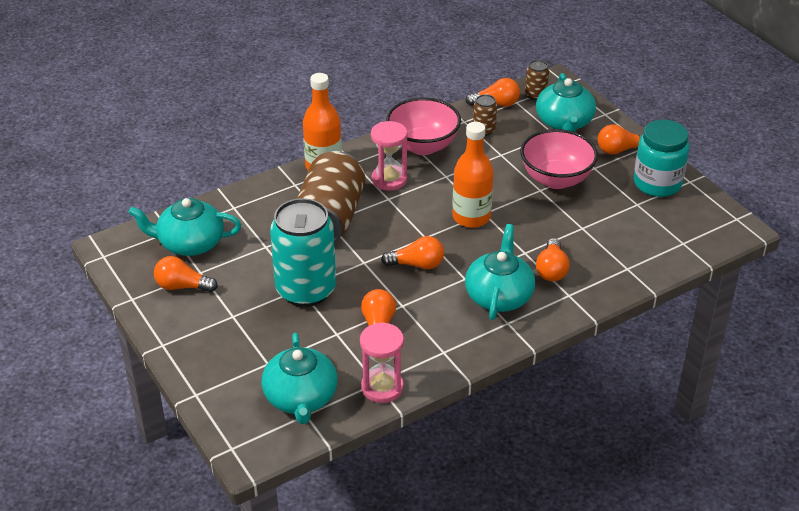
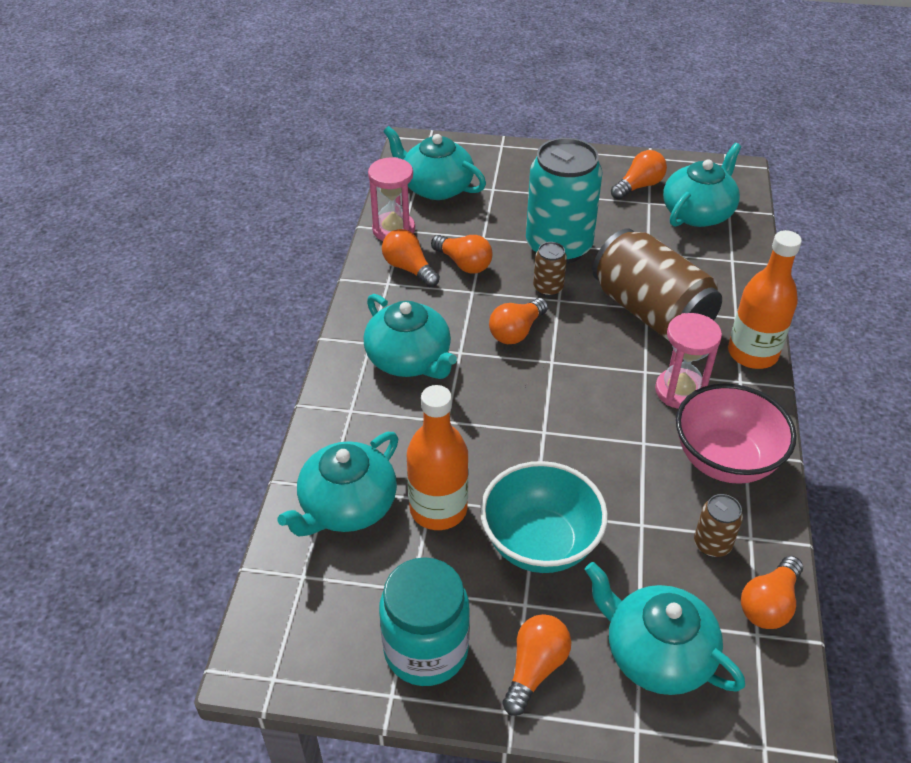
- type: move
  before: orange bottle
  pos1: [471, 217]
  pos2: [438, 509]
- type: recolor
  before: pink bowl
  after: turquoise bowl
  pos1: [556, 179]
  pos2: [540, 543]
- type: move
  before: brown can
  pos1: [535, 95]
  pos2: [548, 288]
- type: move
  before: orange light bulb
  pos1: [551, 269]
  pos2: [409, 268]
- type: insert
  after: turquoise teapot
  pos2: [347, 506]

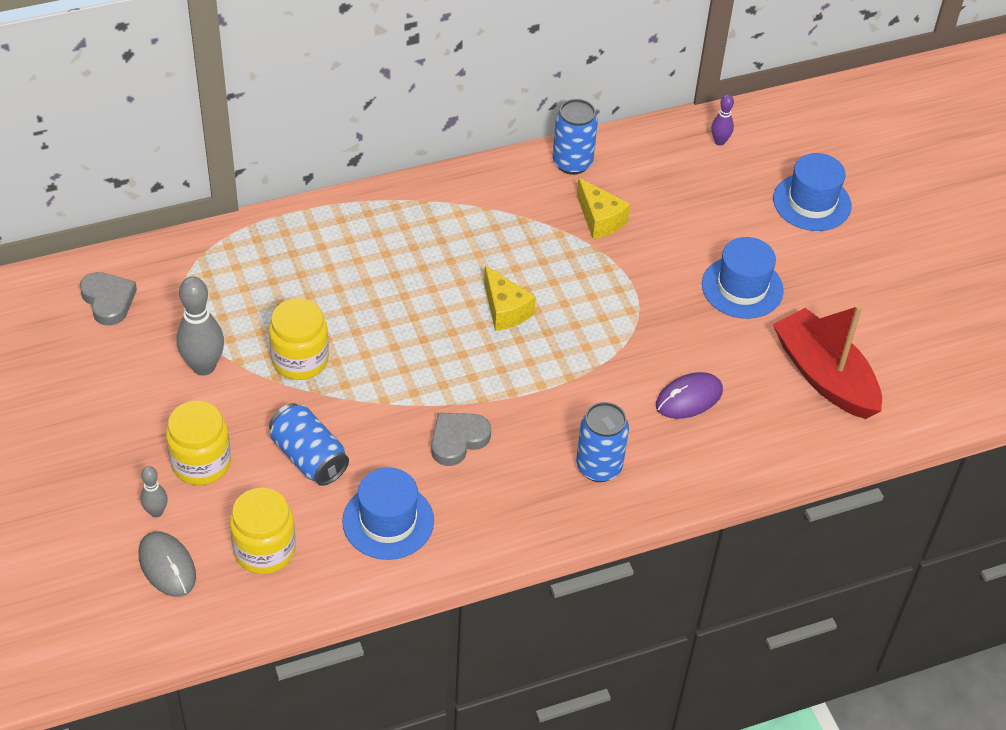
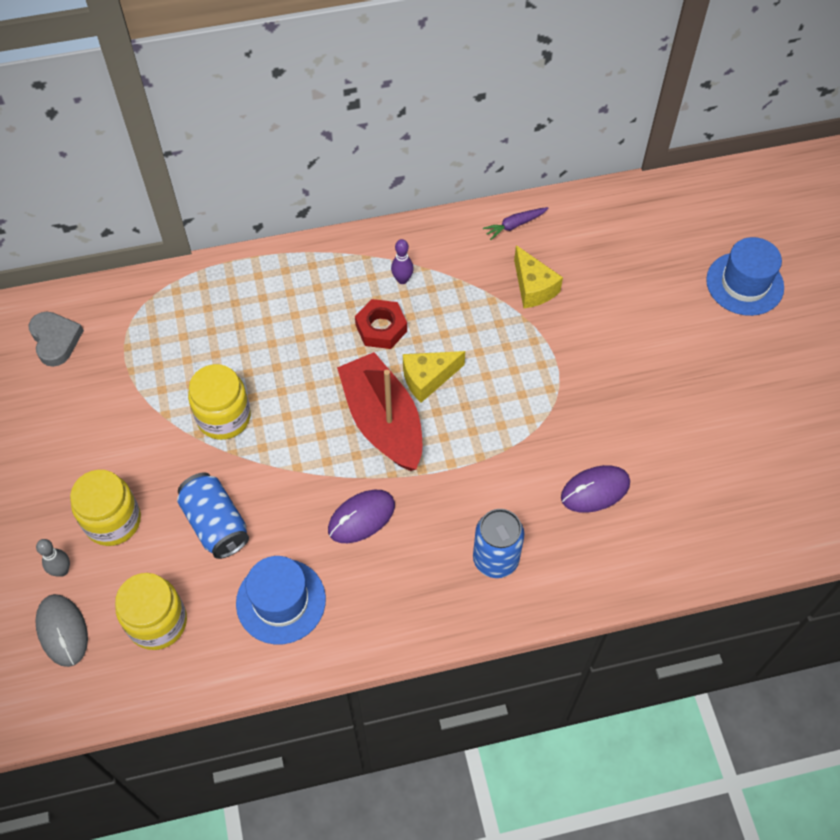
- type: delete
  before: grey bowling pin
  pos1: [203, 366]
- type: replace
  before: grey heart
  after: purple mouse
  pos1: [457, 440]
  pos2: [361, 517]
- type: rotate
  before: yellow cheese
  pos1: [505, 310]
  pos2: [428, 379]
  turn: 90
- type: replace
  before: blue can
  after: purple carrot
  pos1: [572, 163]
  pos2: [514, 225]
- type: delete
  before: blue hat
  pos1: [742, 287]
- type: move
  before: purple bowling pin
  pos1: [719, 141]
  pos2: [402, 279]
- type: move
  before: red boat
  pos1: [824, 376]
  pos2: [383, 421]
- type: insert
  after: red nut
  pos2: [381, 328]

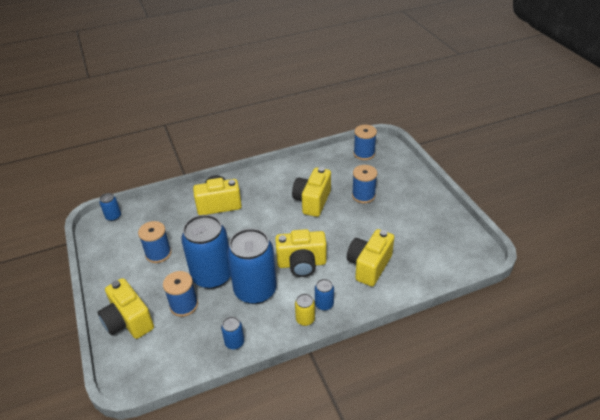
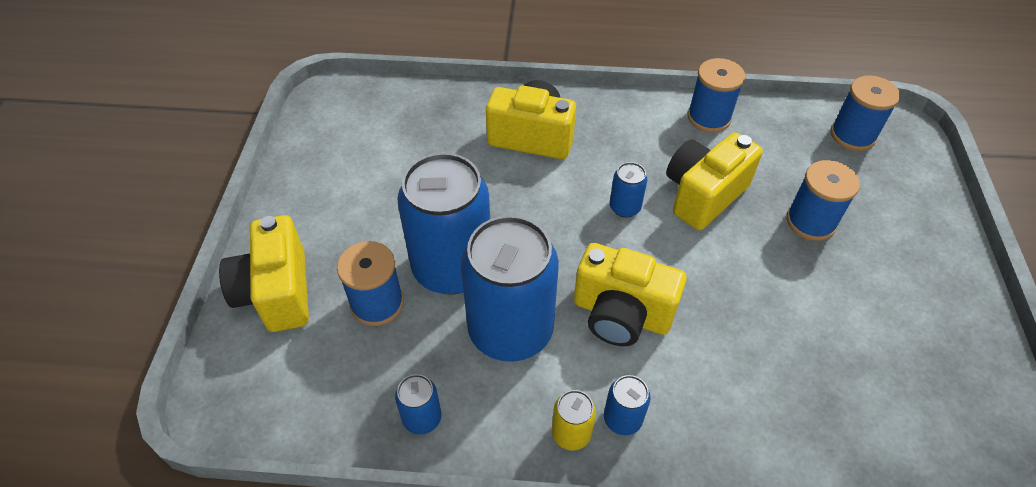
- type: move
  before: blue can
  pos1: [113, 216]
  pos2: [625, 207]
- type: move
  before: blue spool
  pos1: [158, 253]
  pos2: [709, 117]
- type: delete
  before: yellow camera
  pos1: [369, 266]

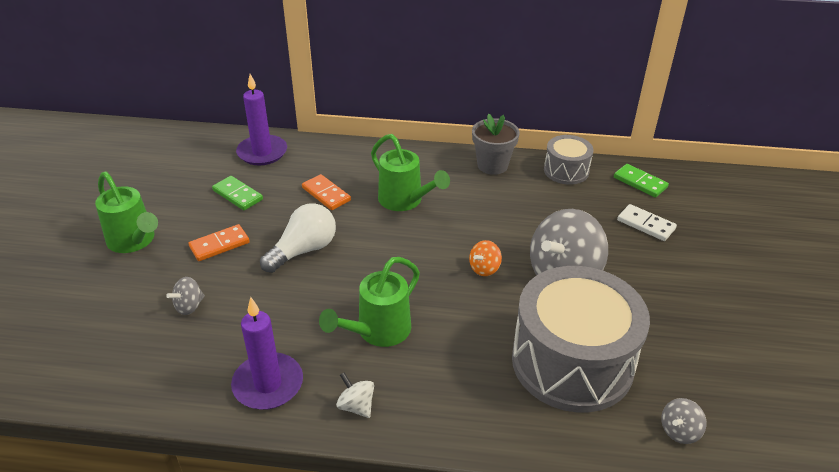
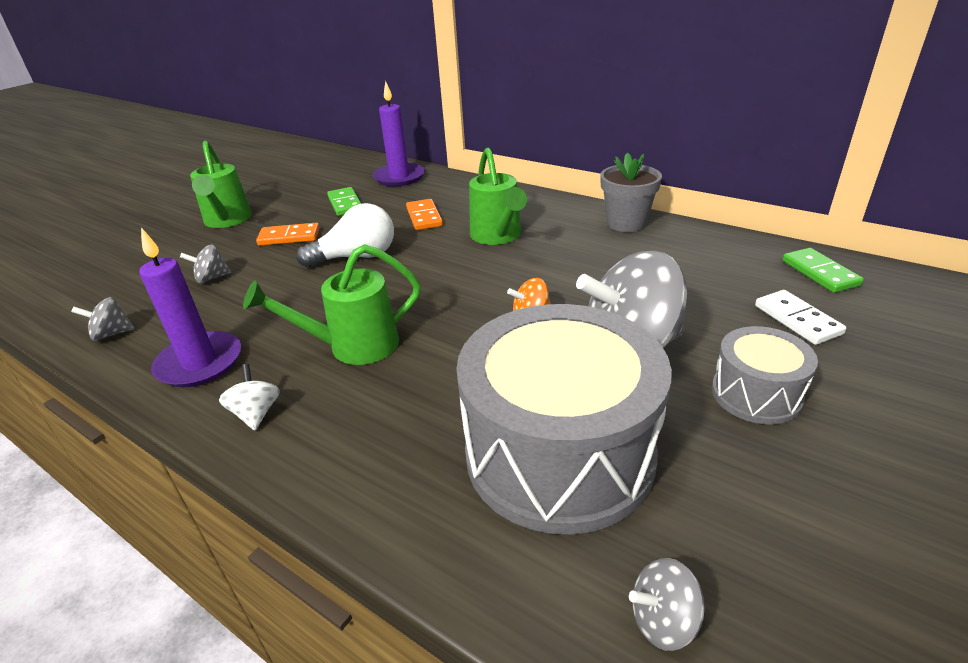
- type: move
  before: grey drum
  pos1: [566, 171]
  pos2: [756, 394]
- type: insert
  after: grey spinning top
  pos2: [112, 334]

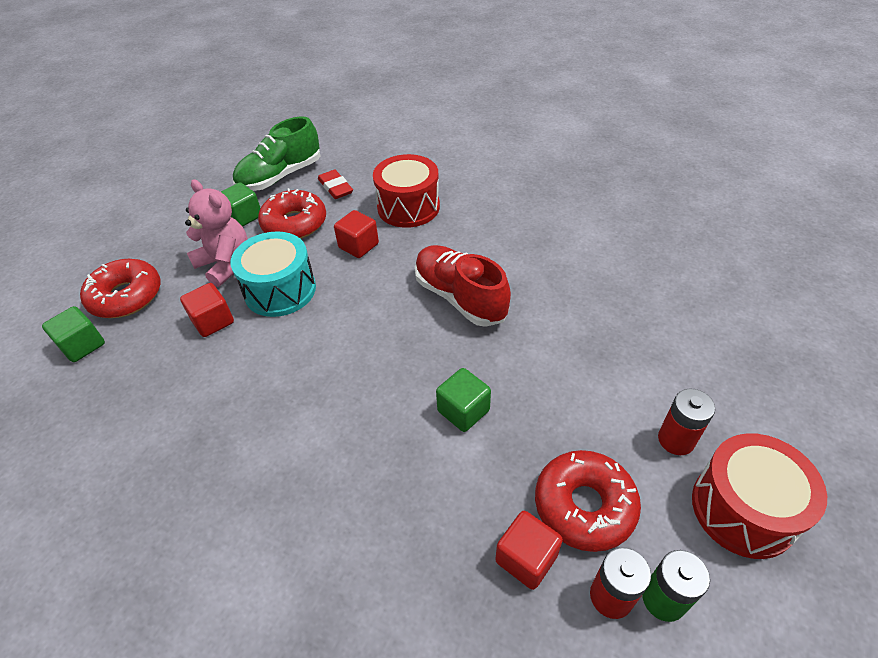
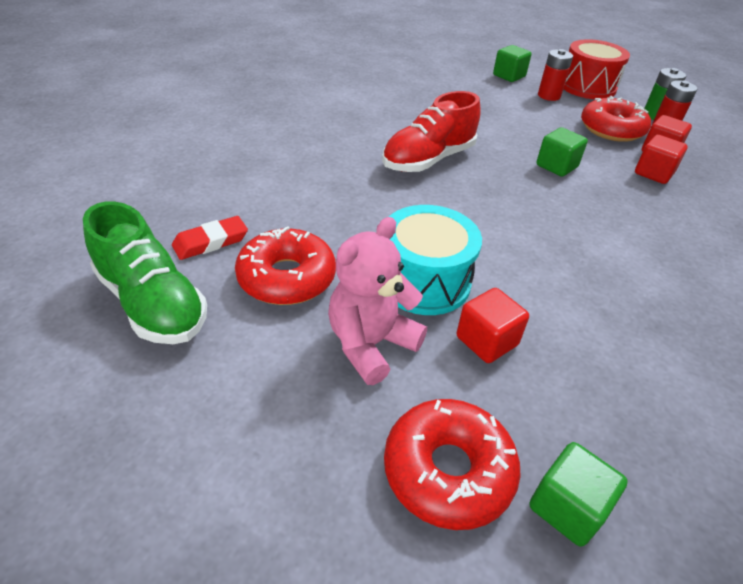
- type: move
  before: green cube
  pos1: [244, 216]
  pos2: [509, 76]
- type: move
  before: red cube
  pos1: [358, 246]
  pos2: [653, 173]
- type: delete
  before: red drum
  pos1: [408, 207]

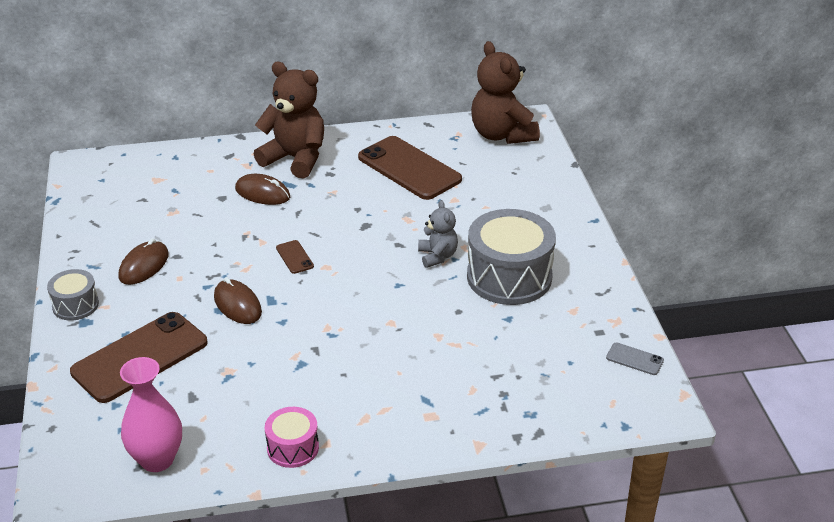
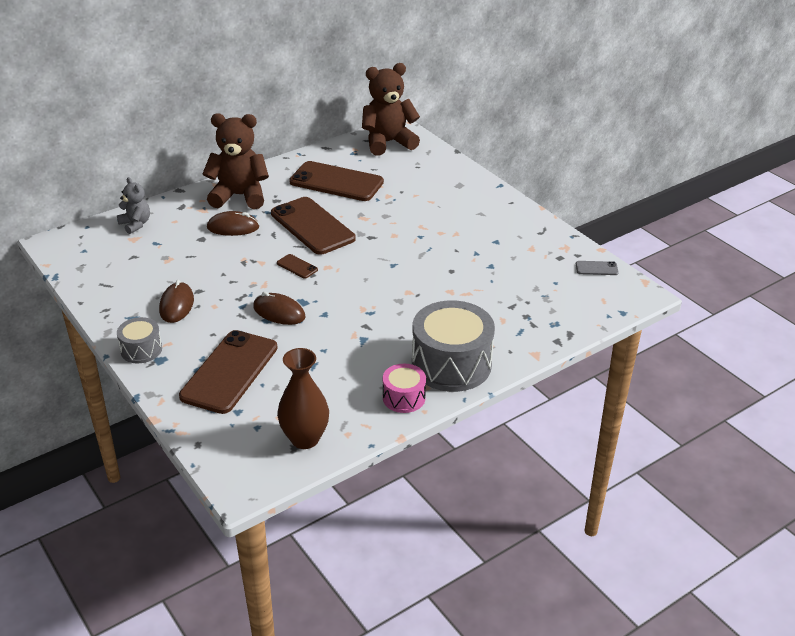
- type: recolor
  before: pink vase
  after: brown vase
  pos1: [157, 459]
  pos2: [305, 439]
- type: move
  before: grey teddy bear
  pos1: [437, 256]
  pos2: [135, 224]
- type: move
  before: grey drum
  pos1: [509, 277]
  pos2: [451, 364]
- type: rotate
  before: brown teddy bear
  pos1: [502, 135]
  pos2: [388, 142]
  turn: 120
- type: insert
  after: brown phone
  pos2: [312, 226]

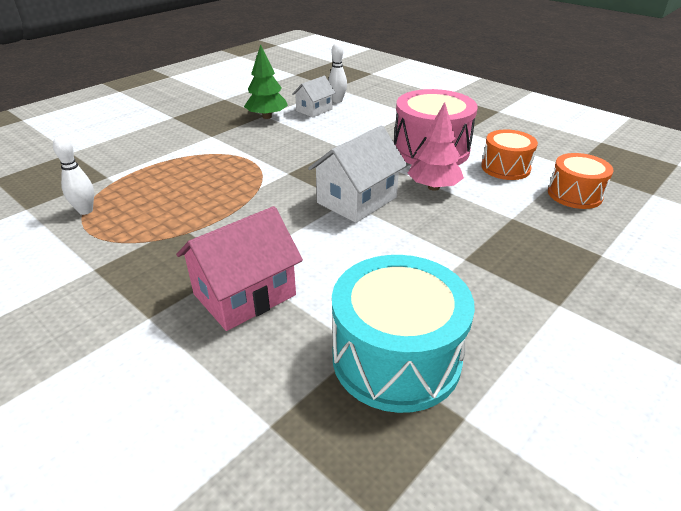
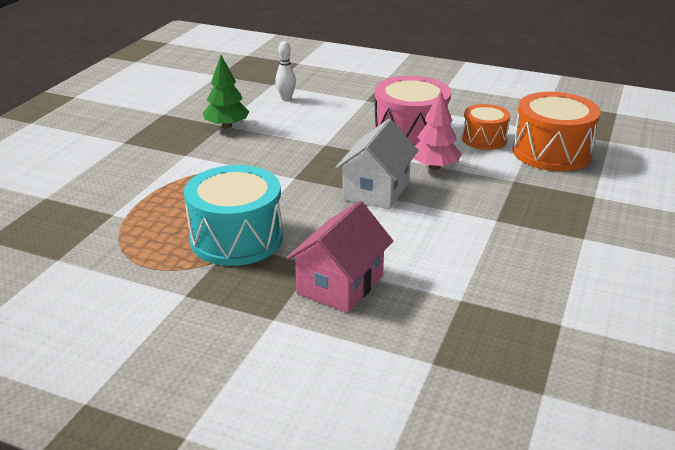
- type: delete
  before: white bowling pin
  pos1: [85, 211]
- type: delete
  before: white house
  pos1: [314, 110]
- type: move
  before: turquoise drum
  pos1: [396, 358]
  pos2: [236, 238]
- type: resize
  before: orange drum
  pos1: [574, 194]
  pos2: [551, 152]
  scale: 1.68

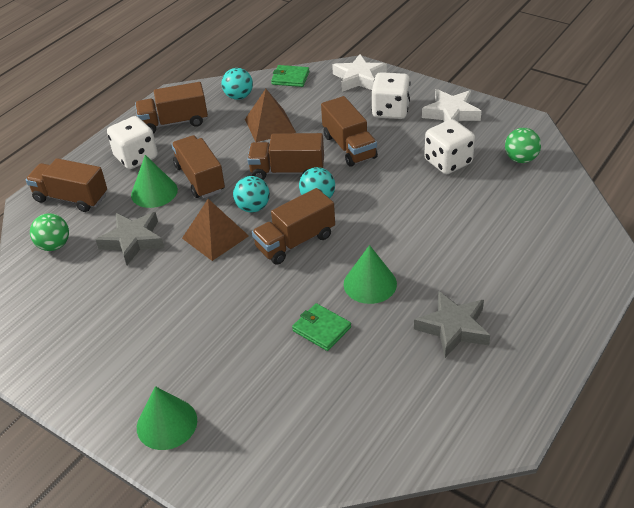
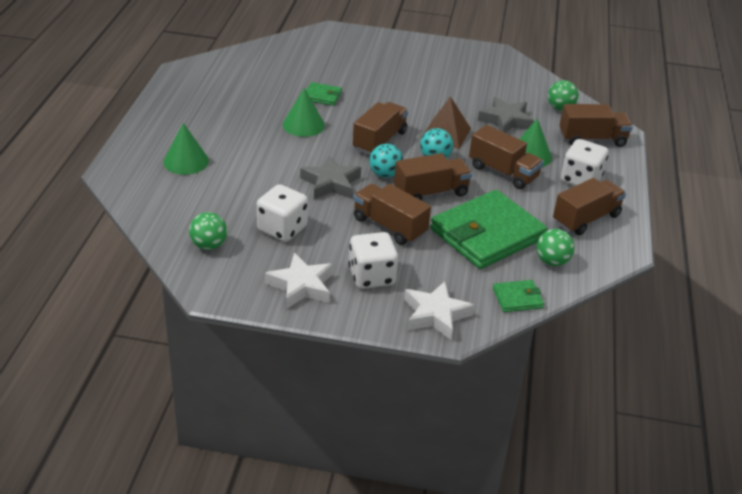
- type: move
  before: green cone
  pos1: [167, 423]
  pos2: [186, 161]
- type: recolor
  before: turquoise ball
  after: green ball
  pos1: [239, 96]
  pos2: [552, 261]
- type: replace
  before: brown pyramid
  after: green wallet
  pos1: [270, 125]
  pos2: [487, 234]
- type: move
  before: grey star
  pos1: [453, 328]
  pos2: [331, 183]

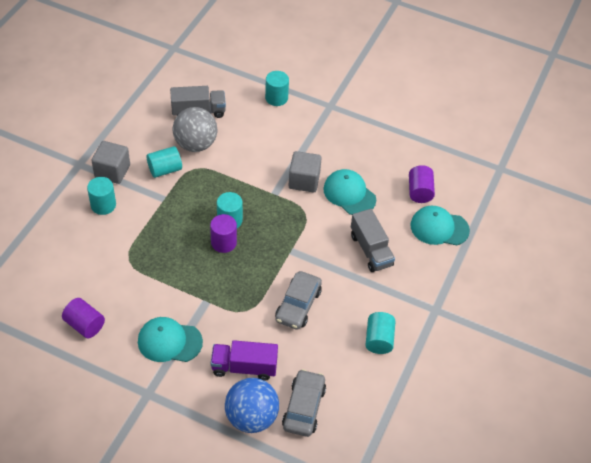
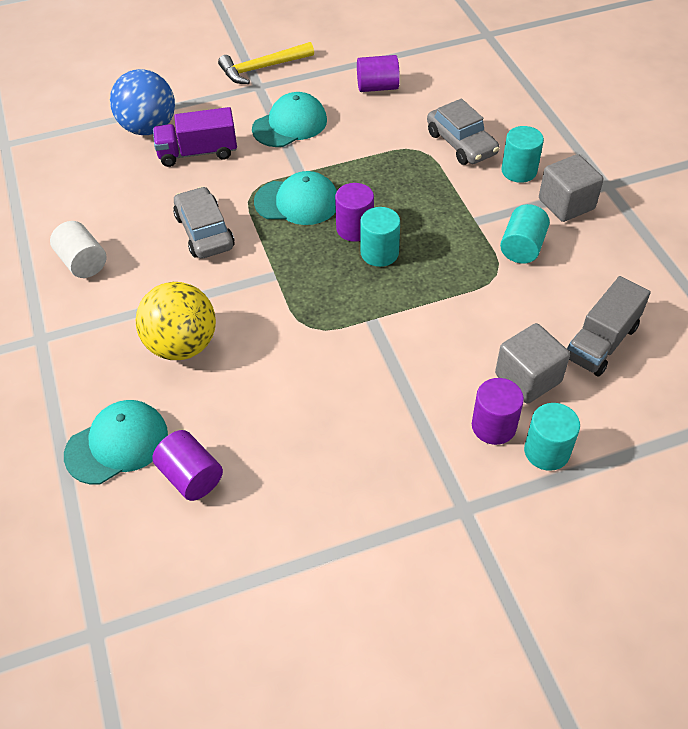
- type: delete
  before: grey ball
  pos1: [195, 144]
- type: rotate
  before: purple truck
  pos1: [244, 367]
  pos2: [198, 153]
  turn: -150
- type: move
  before: grey car
  pos1: [303, 407]
  pos2: [461, 143]
- type: move
  before: grey cube
  pos1: [304, 181]
  pos2: [528, 378]
- type: move
  before: turquoise cap
  pos1: [349, 194]
  pos2: [297, 202]
- type: replace
  before: grey truck
  after: yellow ball
  pos1: [371, 250]
  pos2: [182, 345]
- type: recolor
  before: turquoise cylinder
  after: white cylinder
  pos1: [379, 340]
  pos2: [83, 262]
- type: insert
  after: yellow hammer
  pos2: [262, 68]
- type: insert
  after: purple cylinder
  pos2: [493, 426]

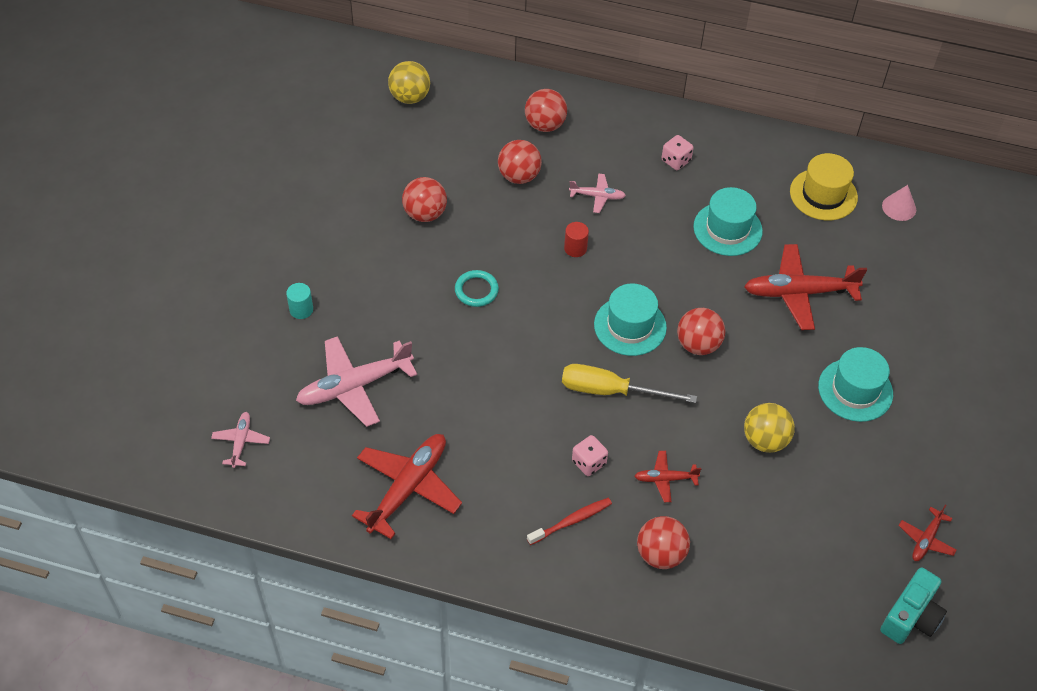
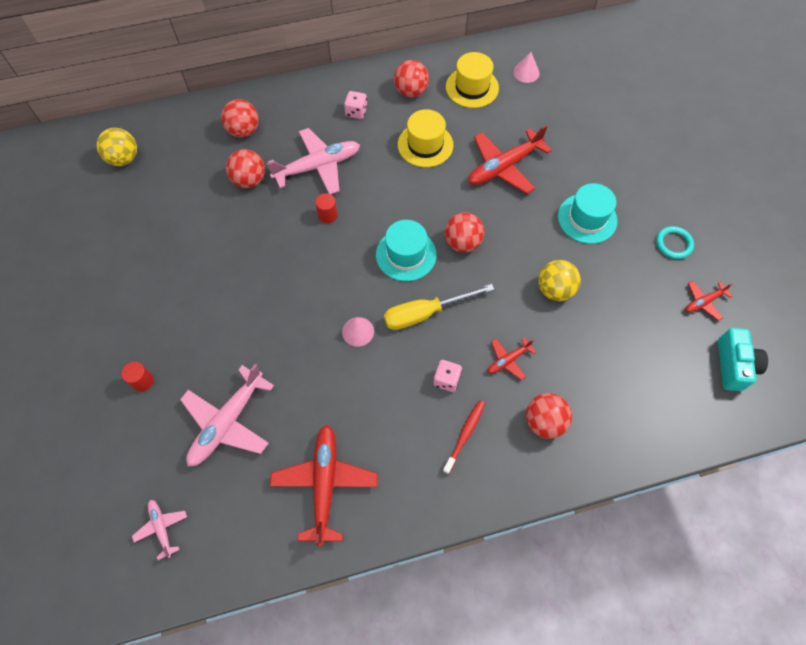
- type: recolor
  before: turquoise cylinder
  after: red cylinder
  pos1: [301, 309]
  pos2: [142, 381]
- type: move
  before: red ball
  pos1: [425, 214]
  pos2: [411, 91]
- type: move
  before: turquoise ring
  pos1: [476, 290]
  pos2: [673, 244]
- type: resize
  before: pink plane
  pos1: [597, 196]
  pos2: [317, 167]
  scale: 1.98
- type: recolor
  before: turquoise hat
  after: yellow hat
  pos1: [727, 229]
  pos2: [425, 145]
- type: rotate
  before: red plane
  pos1: [926, 539]
  pos2: [704, 302]
  turn: 60
- type: insert
  after: pink cone
  pos2: [358, 331]

